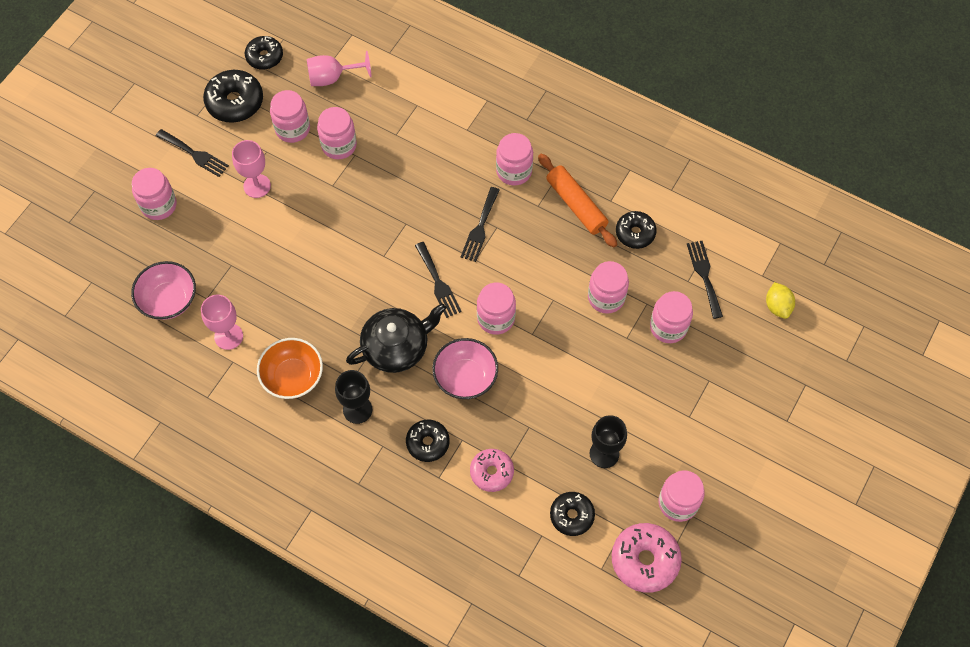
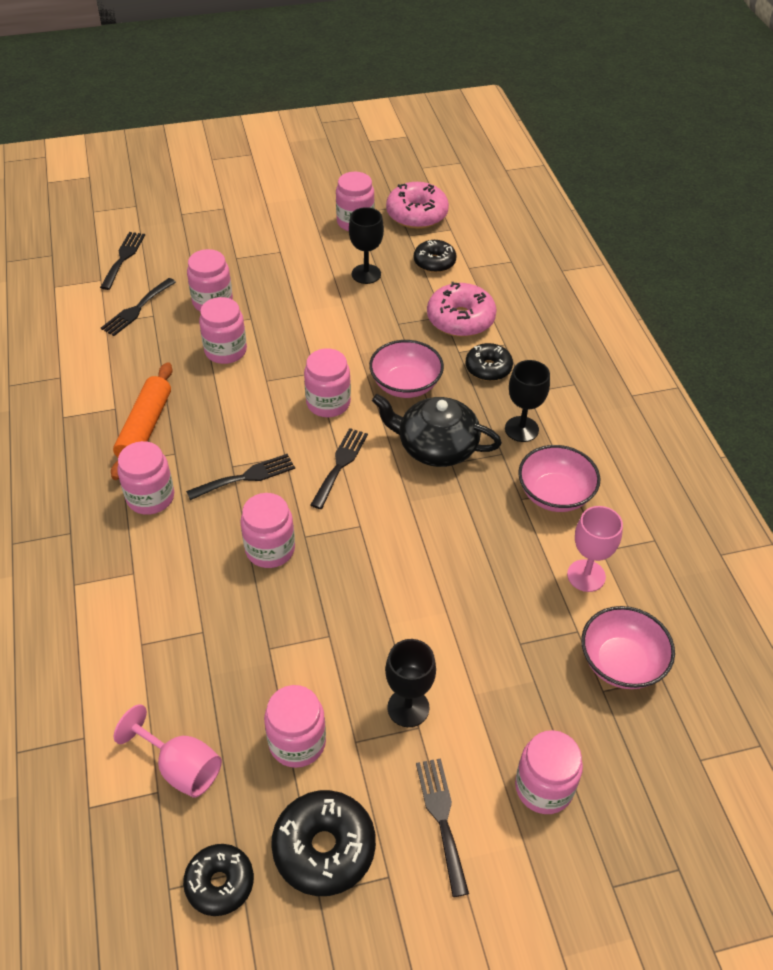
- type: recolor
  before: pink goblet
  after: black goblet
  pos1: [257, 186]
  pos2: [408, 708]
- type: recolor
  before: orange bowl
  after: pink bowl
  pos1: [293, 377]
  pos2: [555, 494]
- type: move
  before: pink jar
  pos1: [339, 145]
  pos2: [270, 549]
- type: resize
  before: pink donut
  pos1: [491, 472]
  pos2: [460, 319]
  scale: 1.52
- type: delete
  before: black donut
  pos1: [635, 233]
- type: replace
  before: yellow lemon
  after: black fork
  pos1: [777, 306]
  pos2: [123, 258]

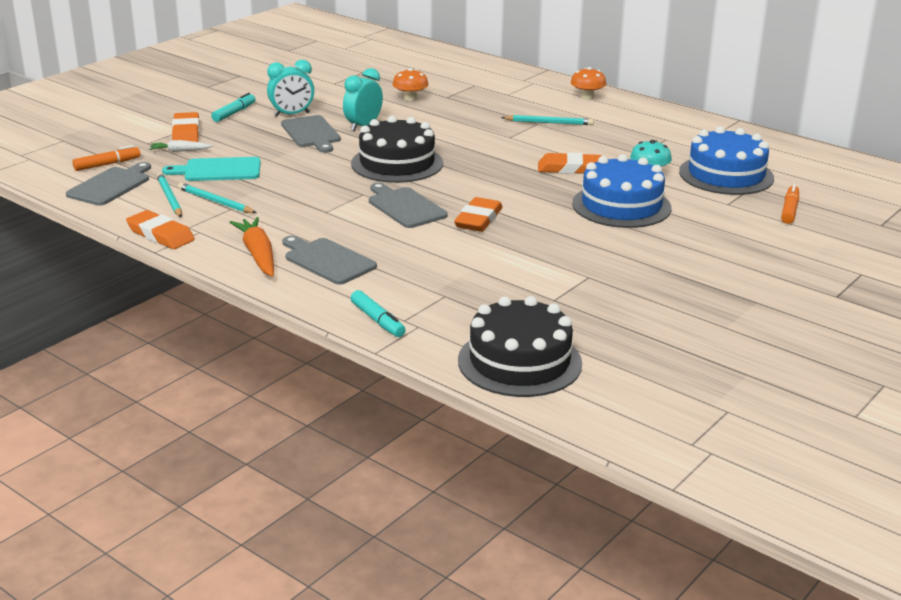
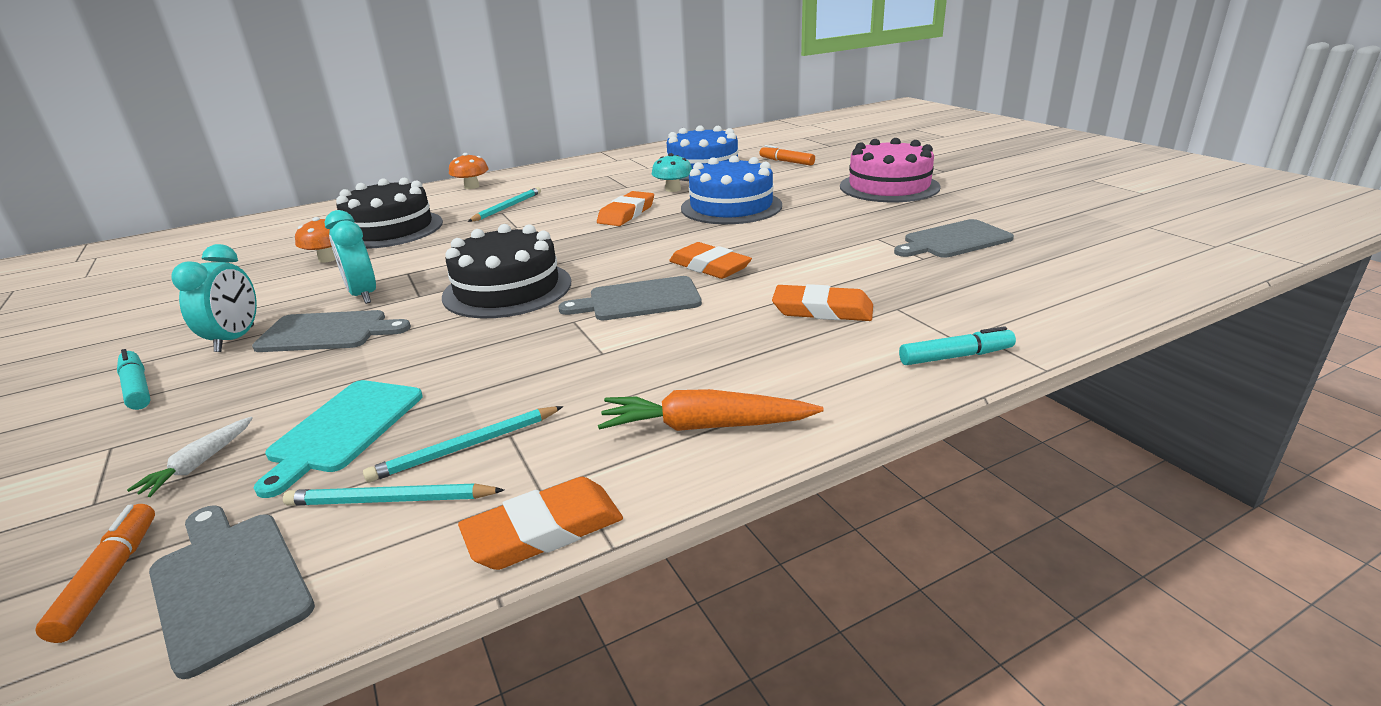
- type: move
  before: orange eraser
  pos1: [186, 133]
  pos2: [822, 310]
- type: move
  before: grey cutting board
  pos1: [327, 260]
  pos2: [953, 240]
- type: move
  before: black cake
  pos1: [519, 362]
  pos2: [390, 229]
- type: insert
  after: pink cake
  pos2: [889, 187]

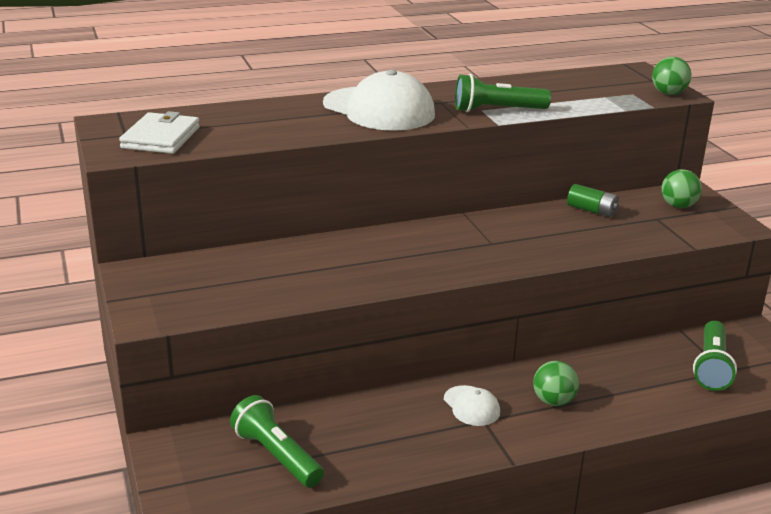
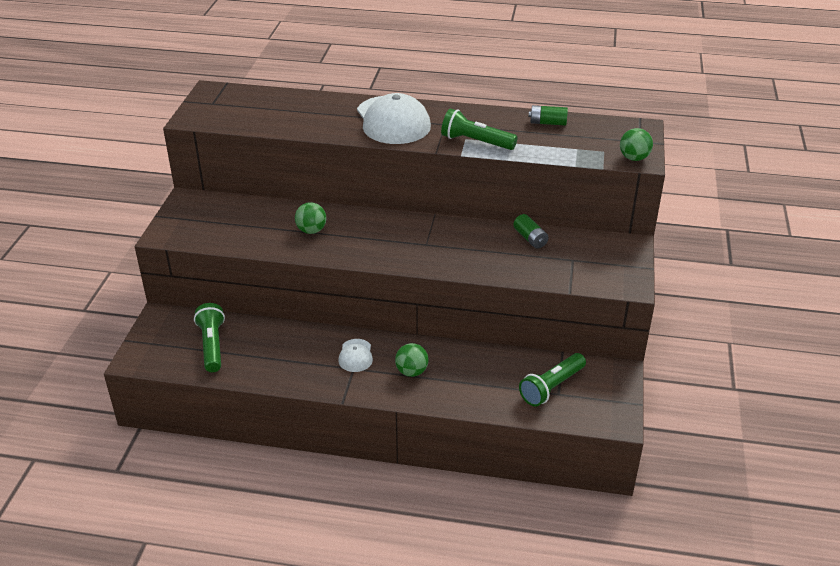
- type: delete
  before: white wallet
  pos1: [161, 138]
- type: move
  before: green ball
  pos1: [678, 206]
  pos2: [311, 230]
- type: insert
  after: green battery
  pos2: [547, 123]

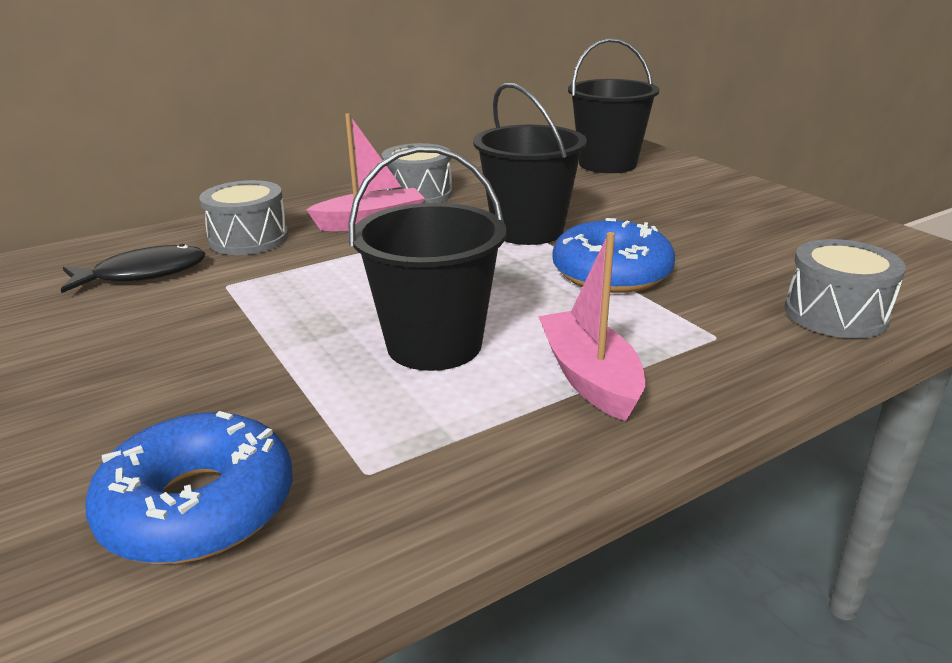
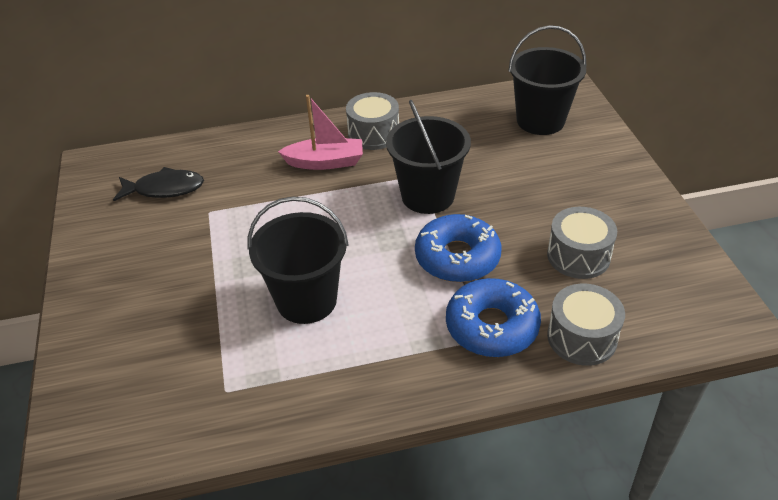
- type: move
  before: blue donut
  pos1: [198, 507]
  pos2: [492, 326]
- type: move
  before: grey drum
  pos1: [249, 239]
  pos2: [578, 256]
- type: delete
  before: pink boat
  pos1: [590, 377]

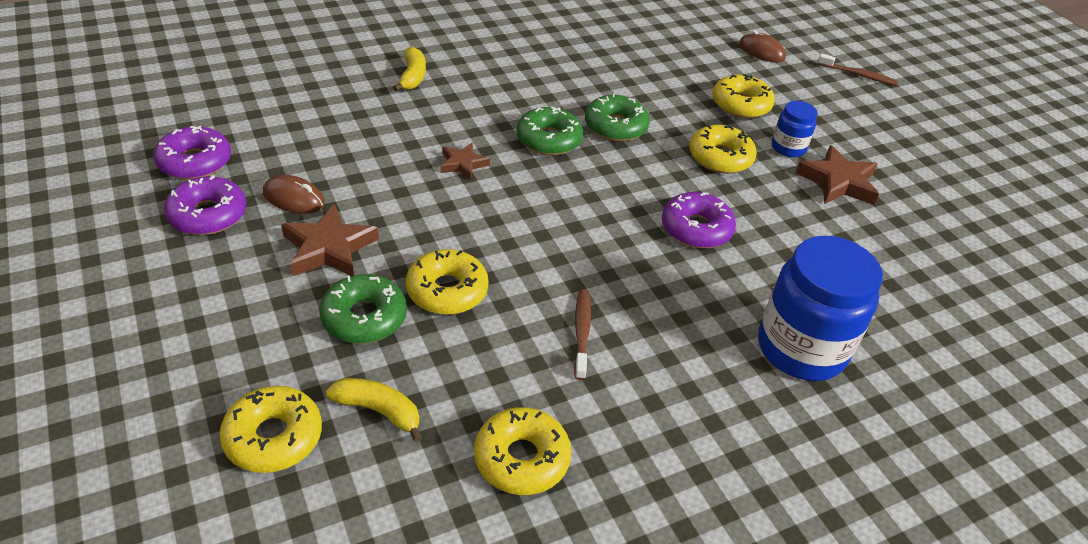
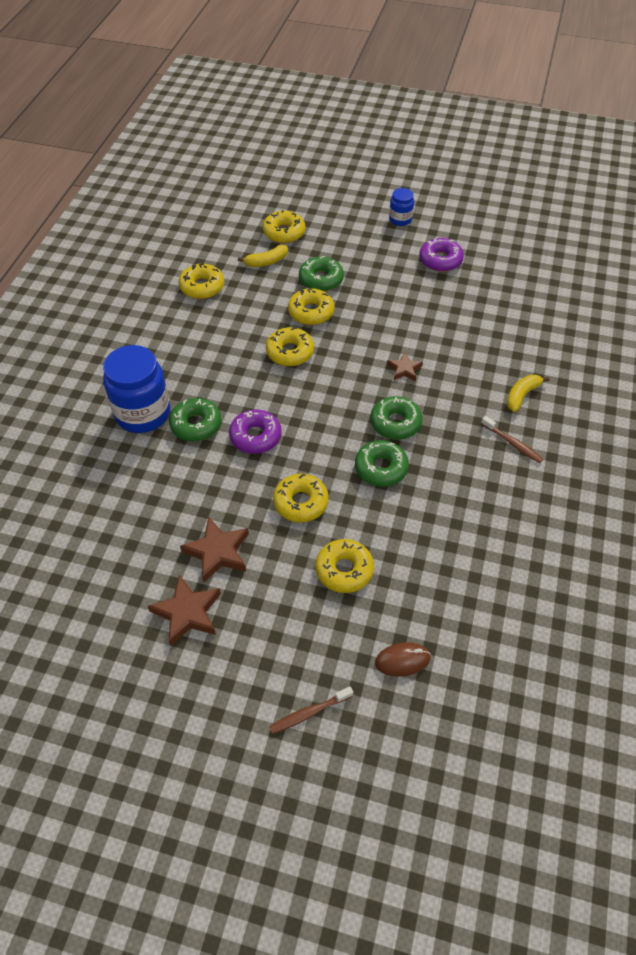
- type: delete
  before: purple donut
  pos1: [195, 162]
- type: delete
  before: brown mouse
  pos1: [294, 198]
- type: move
  before: brown star
  pos1: [329, 248]
  pos2: [187, 612]
- type: rotate
  before: yellow banana
  pos1: [412, 76]
  pos2: [522, 395]
  turn: 90
- type: move
  before: brown toothbrush
  pos1: [582, 332]
  pos2: [512, 443]
- type: move
  before: blue jar
  pos1: [788, 148]
  pos2: [400, 219]
- type: insert
  after: green donut
  pos2: [196, 425]
- type: insert
  after: yellow donut
  pos2: [290, 352]

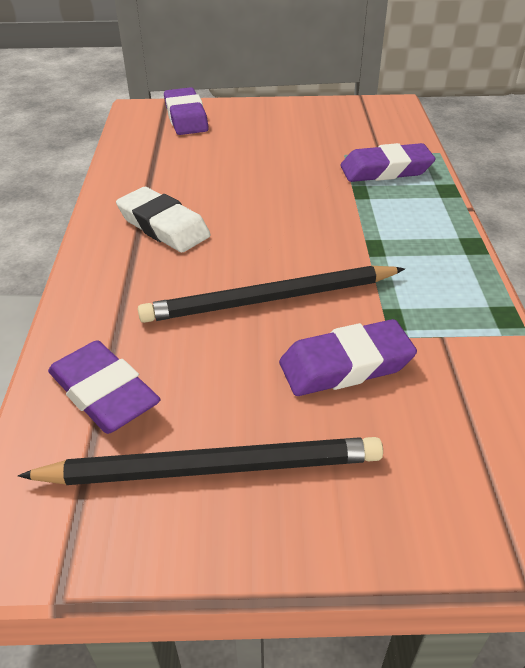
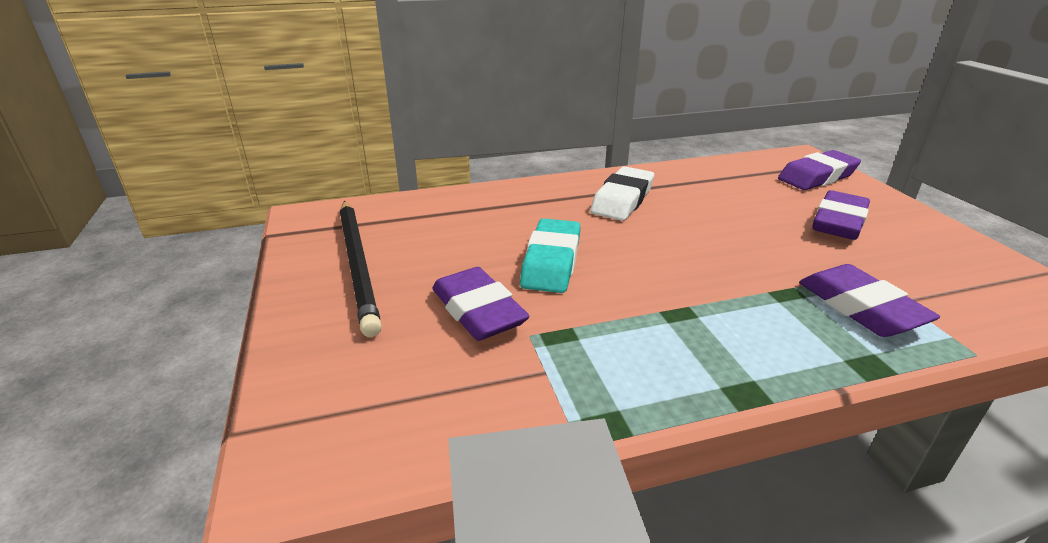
- type: move
  before: purple eraser
  pos1: [104, 393]
  pos2: [838, 222]
- type: replace
  before: black pencil
  after: turquoise eraser
  pos1: [270, 299]
  pos2: [551, 262]

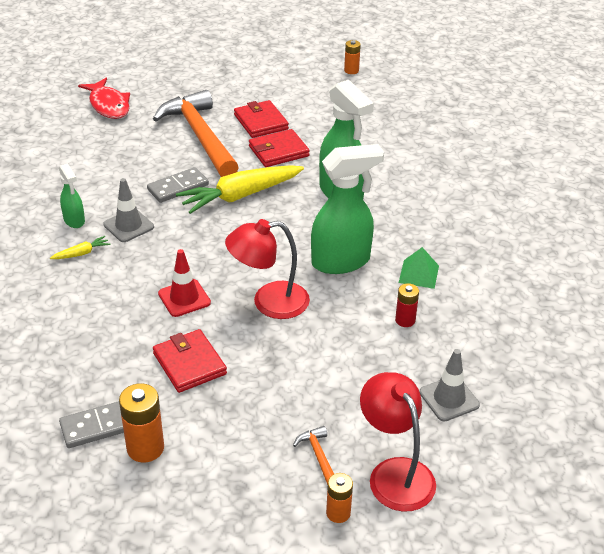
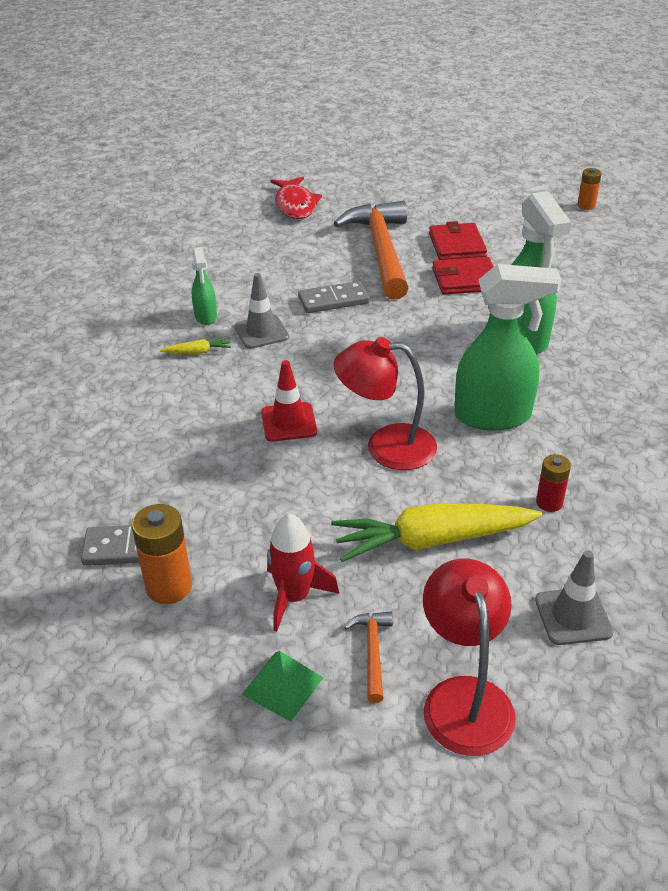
- type: delete
  before: red wallet
  pos1: [189, 364]
- type: move
  before: yellow carrot
  pos1: [241, 196]
  pos2: [433, 540]
- type: delete
  before: orange battery
  pos1: [338, 513]
- type: move
  before: green pyramid
  pos1: [419, 274]
  pos2: [282, 686]
- type: insert
  after: red rocket
  pos2: [294, 597]

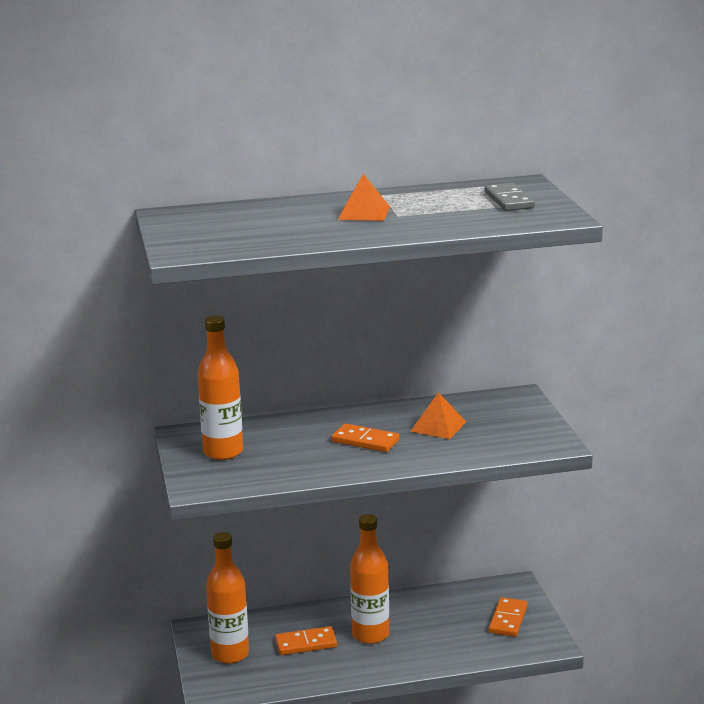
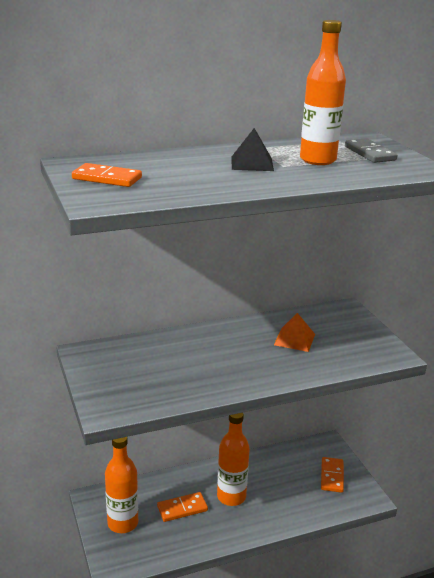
- type: move
  before: orange bottle
  pos1: [223, 452]
  pos2: [317, 160]
- type: move
  before: orange domino
  pos1: [365, 441]
  pos2: [107, 178]
- type: recolor
  before: orange pyramid
  after: black pyramid
  pos1: [364, 213]
  pos2: [252, 163]

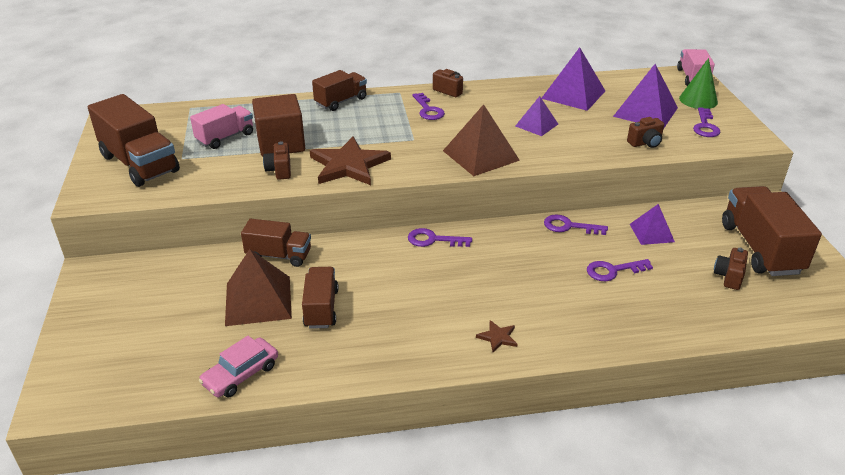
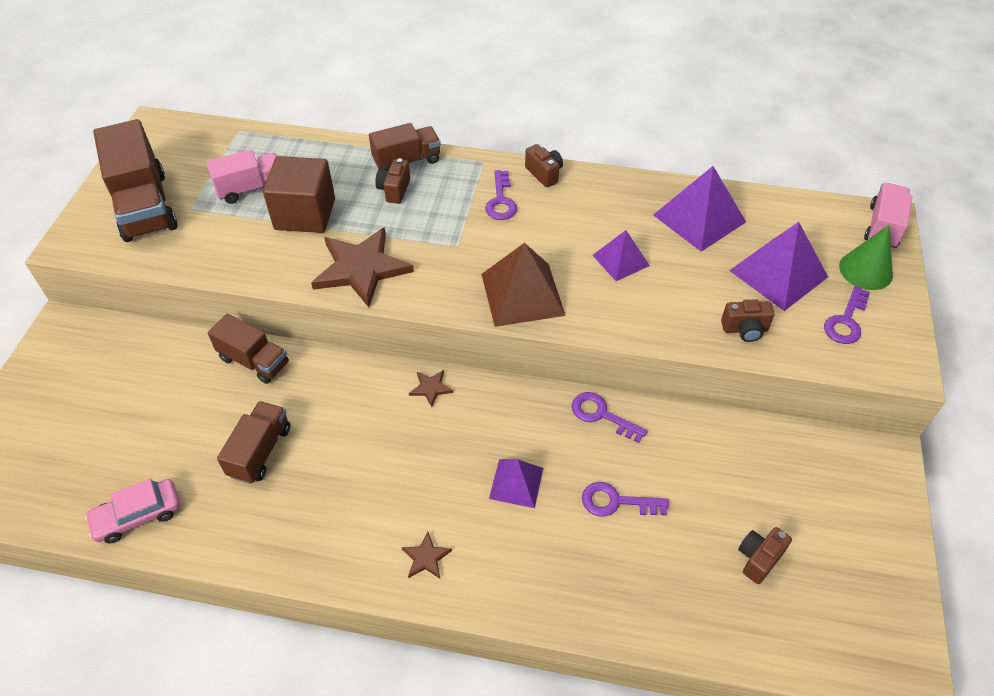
- type: delete
  before: brown pyramid
  pos1: [258, 300]
- type: move
  before: brown camera
  pos1: [279, 170]
  pos2: [394, 190]
- type: replace
  before: purple key
  after: brown star
  pos1: [433, 240]
  pos2: [431, 388]
- type: move
  before: purple pyramid
  pos1: [651, 233]
  pos2: [516, 483]
- type: delete
  before: brown truck
  pos1: [760, 248]

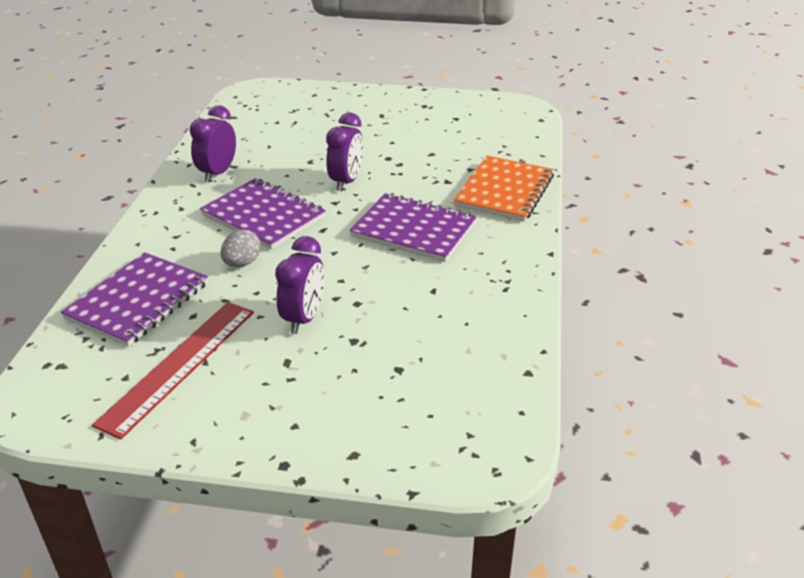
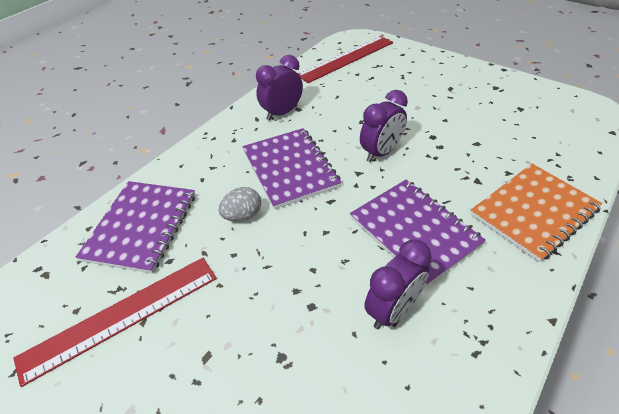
- type: rotate
  before: purple notebook
  pos1: [138, 301]
  pos2: [141, 227]
  turn: -45
- type: move
  before: purple clock
  pos1: [304, 318]
  pos2: [393, 310]
- type: insert
  after: red ruler
  pos2: [346, 58]

